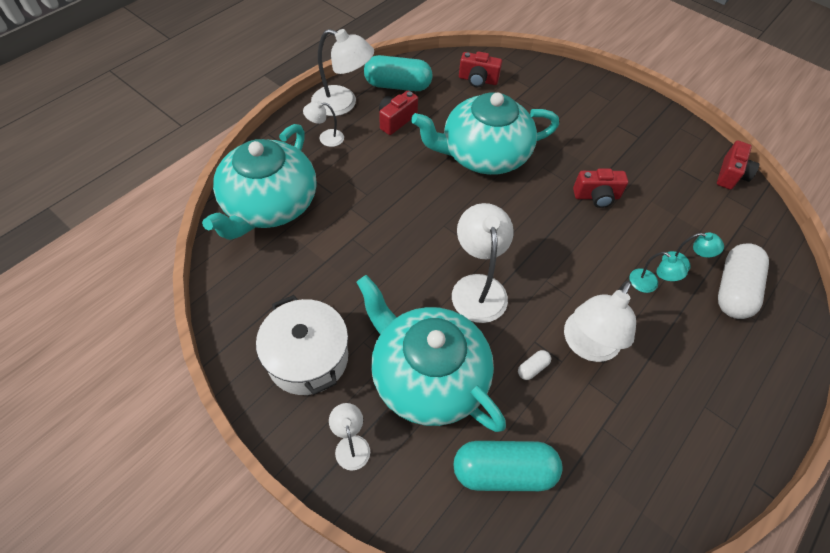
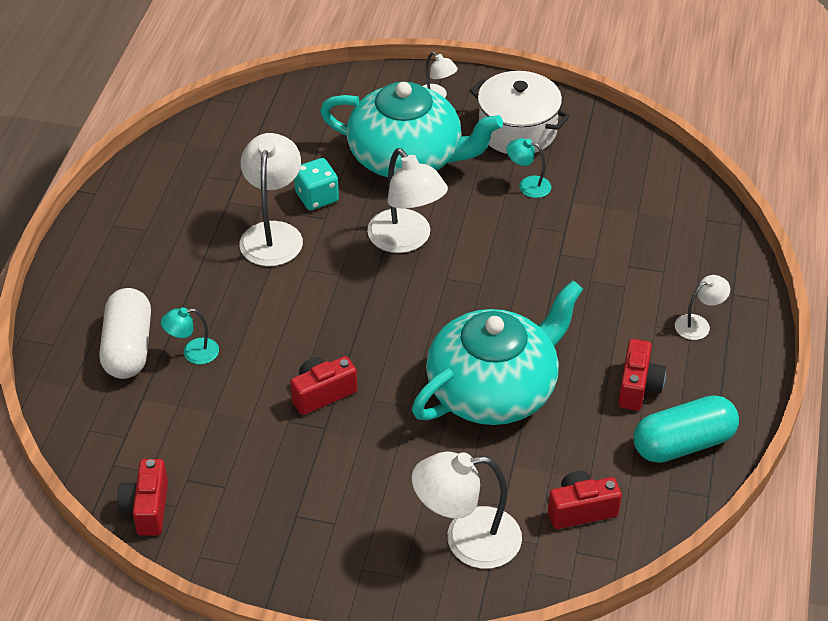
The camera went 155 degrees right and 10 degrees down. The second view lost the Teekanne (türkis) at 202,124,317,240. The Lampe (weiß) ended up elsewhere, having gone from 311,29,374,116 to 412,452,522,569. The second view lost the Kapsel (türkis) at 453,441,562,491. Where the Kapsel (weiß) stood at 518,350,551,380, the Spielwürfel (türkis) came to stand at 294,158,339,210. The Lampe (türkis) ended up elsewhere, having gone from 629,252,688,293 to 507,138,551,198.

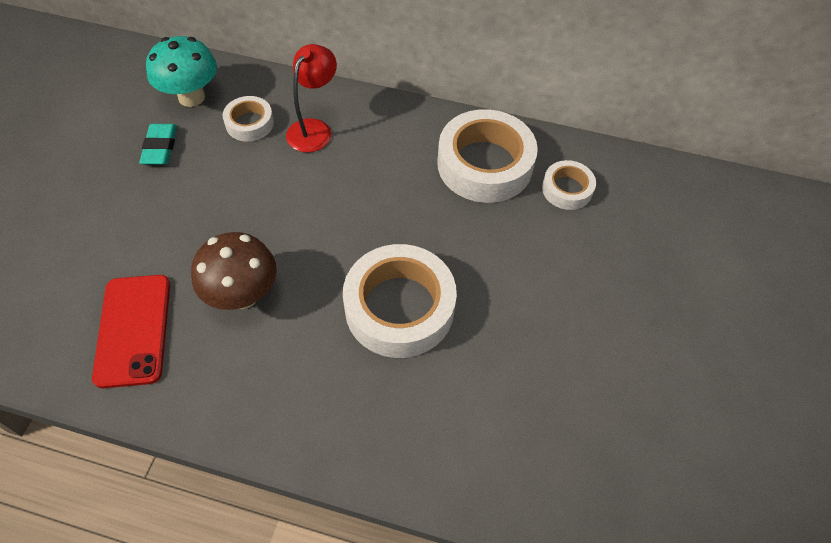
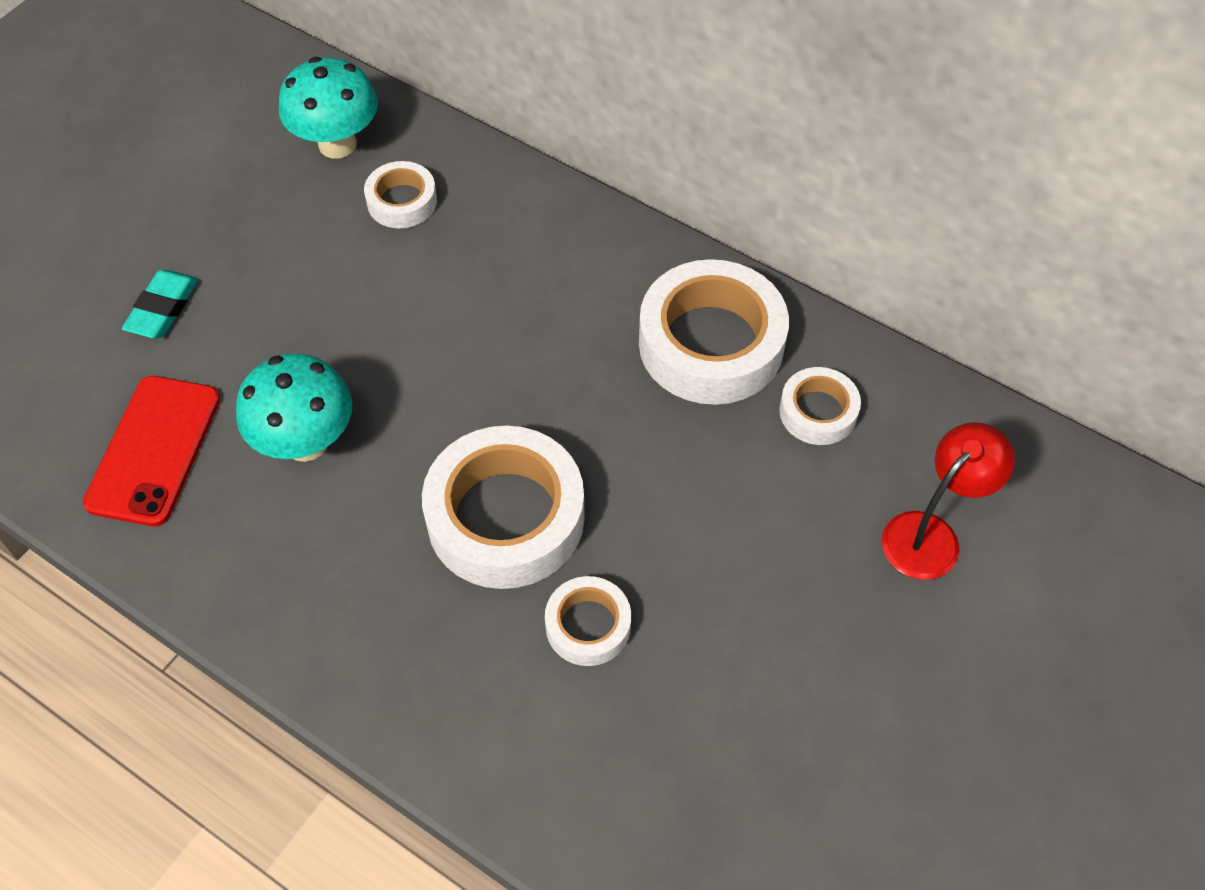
The camera went 20 degrees right and 0 degrees up. The Radiergummi (türkis) ended up elsewhere, having gone from 139,124,177,165 to 122,270,198,338. What was the Pilz (braun) at 191,232,277,310 turned into the Pilz (türkis) at 236,354,352,462. The Lampe (rot) ended up elsewhere, having gone from 286,44,337,152 to 882,422,1015,580. The second view gained the Klebeband (weiß) at 545,576,631,666.

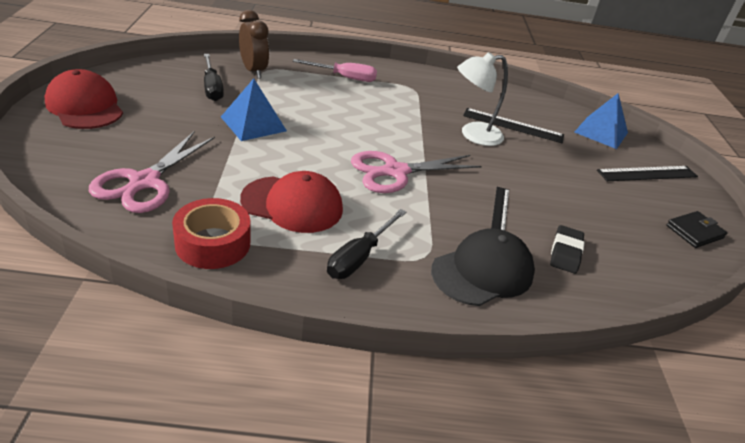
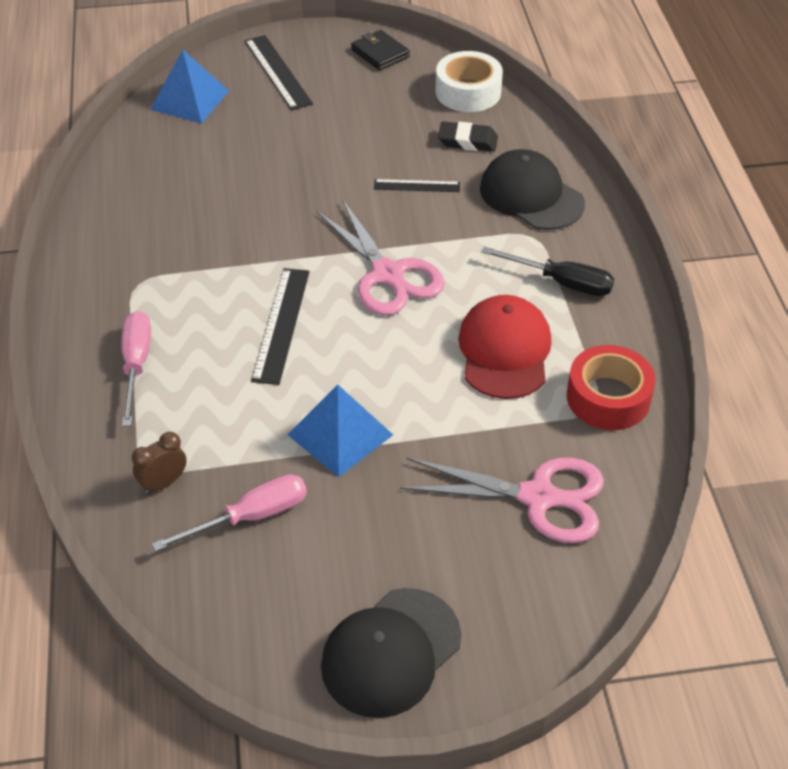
The camera went 95 degrees left and 10 degrees up. What was the Kappe (rot) at 44,69,123,129 turned into the Kappe (schwarz) at 321,588,461,718. What was the Schraubenzieher (schwarz) at 204,54,224,101 turned into the Schraubenzieher (rosa) at 152,474,307,552. The size of the Wecker (braun) at 239,10,269,79 changed by a factor of 0.62. The second view lost the Lampe (weiß) at 457,52,508,146. The Lineal (schwarz) ended up elsewhere, having gone from 463,108,564,143 to 251,268,310,385. The second view gained the Klebeband (weiß) at 436,51,503,112.

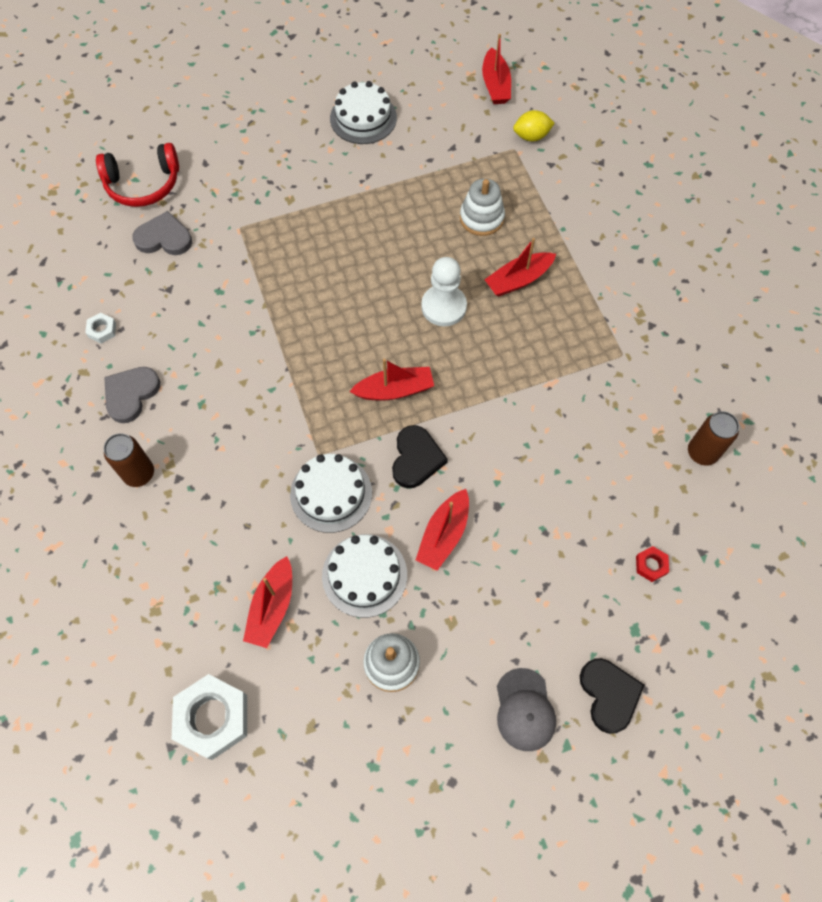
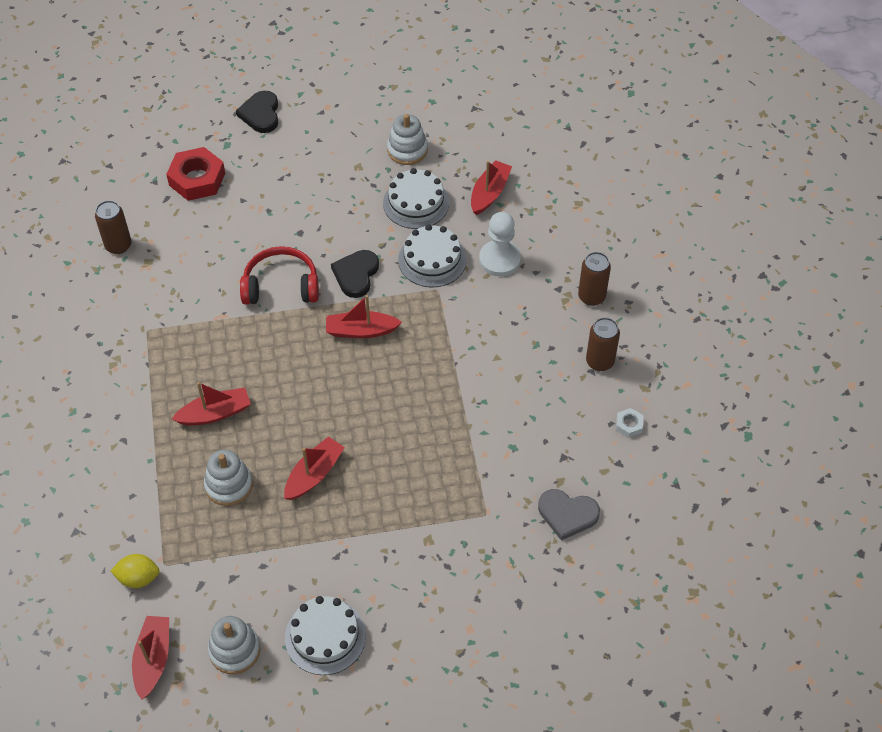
The camera went 170 degrees left and 10 degrees down. The Kopfhörer (rot) ended up elsewhere, having gone from 96,143,179,207 to 240,246,319,304. Where the Herz (grau) stood at 104,367,160,423, the Dose (braun) came to stand at 586,317,620,371. The second view lost the Sechskantmutter (weiß) at 172,674,247,760. The Boot (rot) ended up elsewhere, having gone from 416,489,469,571 to 284,436,345,500. The Bauer (weiß) ended up elsewhere, having gone from 421,257,467,326 to 479,212,521,276. The second view lost the Kappe (grau) at 497,668,556,751. The size of the Sechskantmutter (rot) at 636,546,669,582 changed by a factor of 2.17. The second view gained the Stapelspielzeug (weiß) at 208,616,260,674.

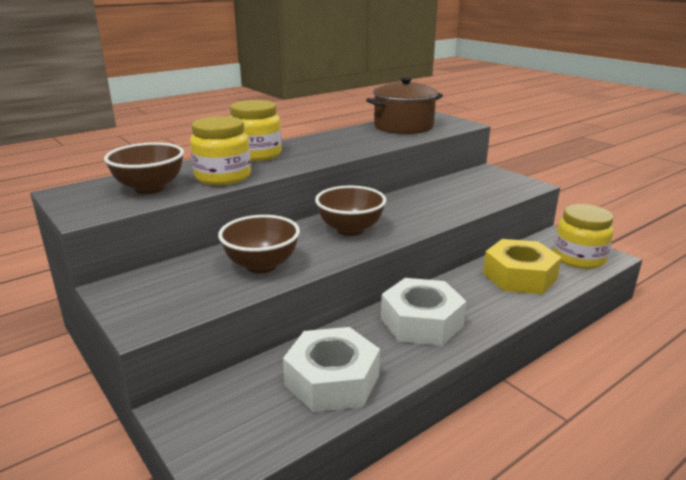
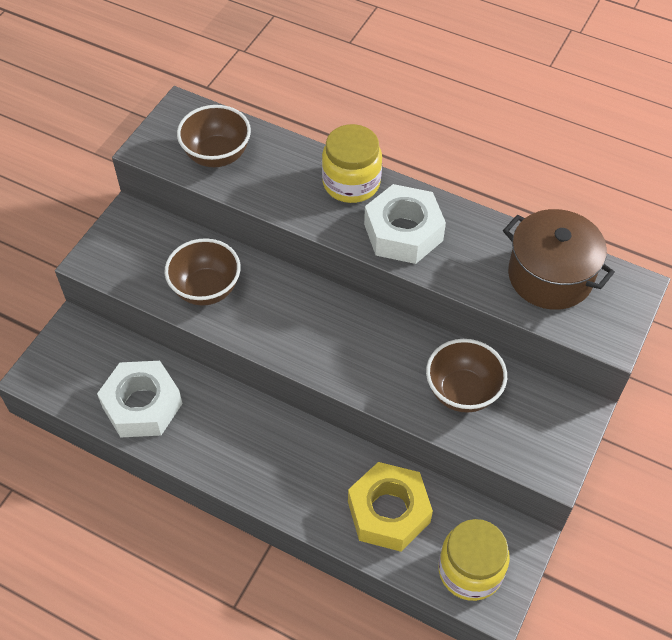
The camera went 65 degrees right and 30 degrees up. The second view lost the Einmachglas (gelb) at 190,116,251,185. The Schüssel (braun) ended up elsewhere, having gone from 315,186,386,236 to 426,339,507,413. The Sechskantmutter (weiß) ended up elsewhere, having gone from 381,278,466,346 to 364,184,446,264.

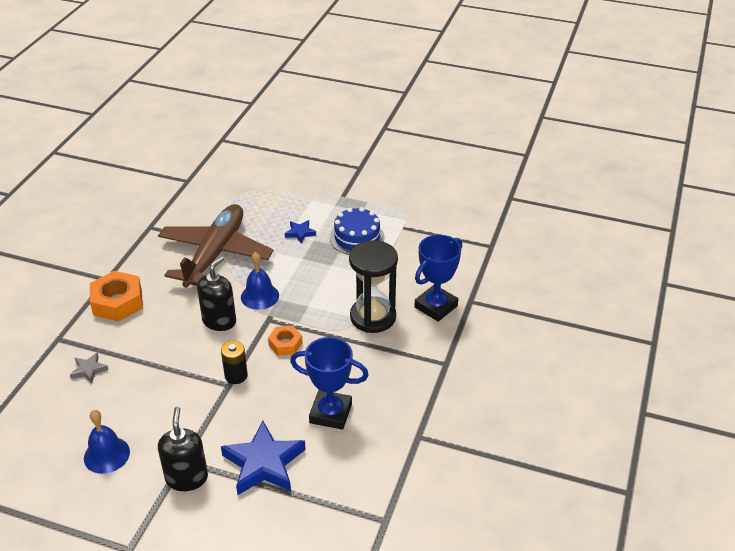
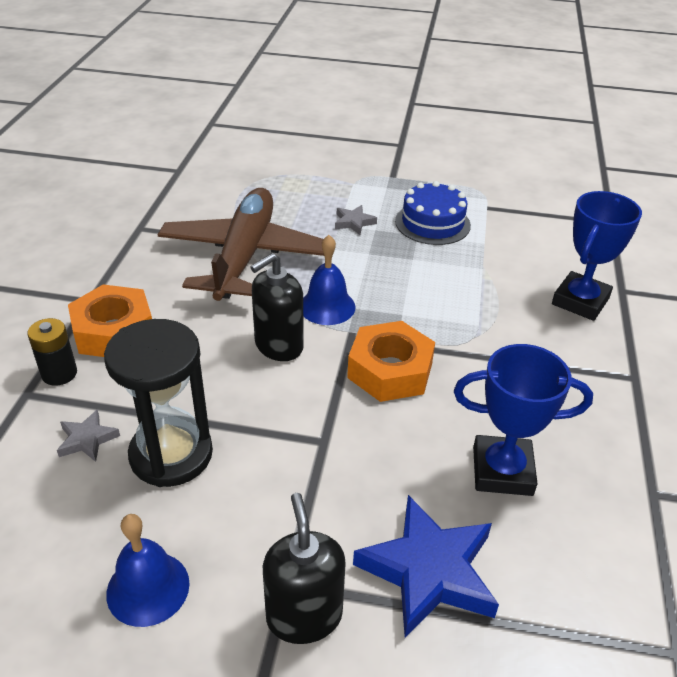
The camera went 10 degrees left and 0 degrees up. The Seifenspender (schwarz) at 197,256,236,331 ended up facing another way, 150 degrees counterclockwise from before. The Batterie (schwarz) ended up elsewhere, having gone from 221,341,248,384 to 27,318,77,386. The size of the Sechskantmutter (orange) at 268,325,303,356 changed by a factor of 1.72. What was the Stern (blau) at 285,220,316,243 turned into the Stern (grau) at 335,205,377,235. The Sanduhr (schwarz) ended up elsewhere, having gone from 349,240,398,333 to 104,319,213,487.

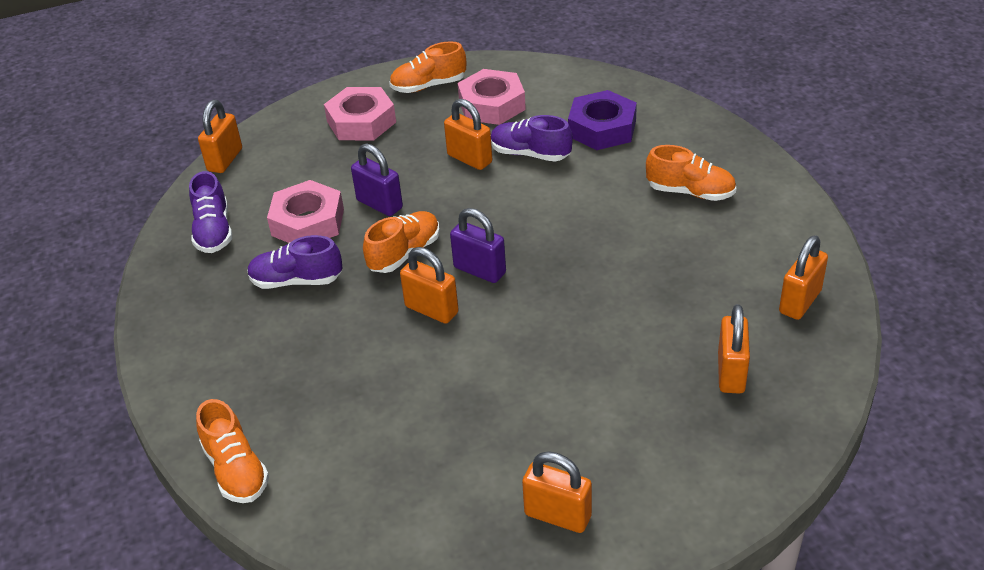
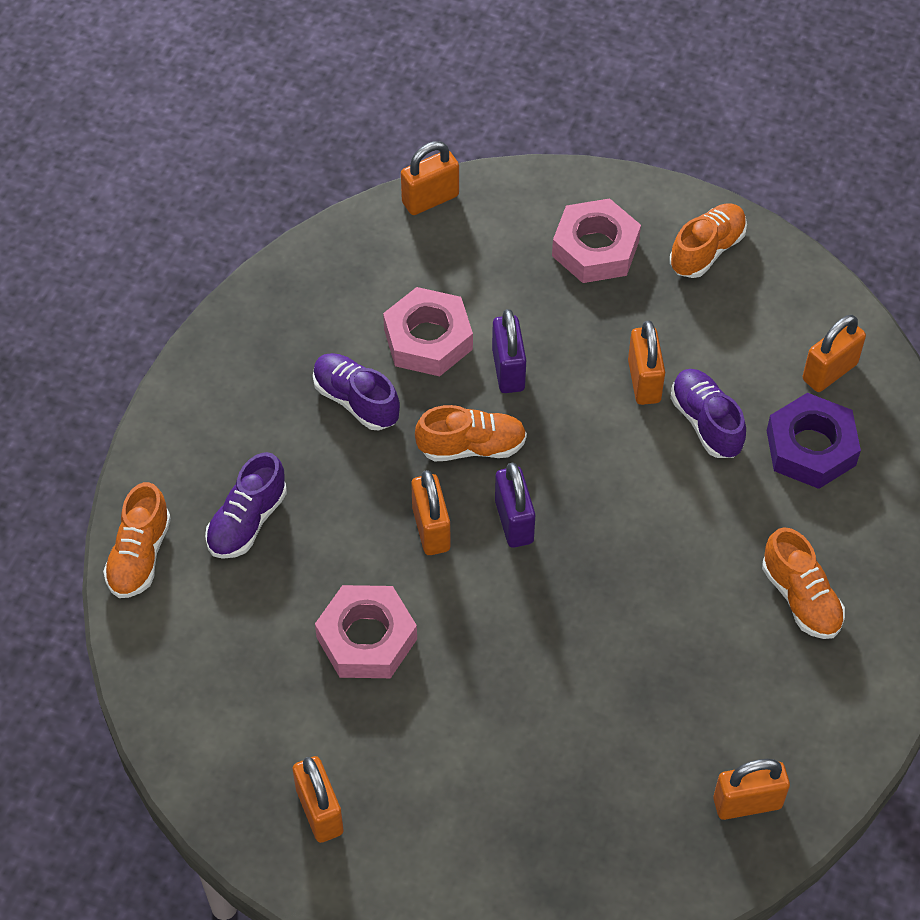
The camera went 40 degrees right and 15 degrees up. The Schuh (lila) ended up elsewhere, having gone from 189,171,232,253 to 205,452,287,559. The Schuh (orange) at 389,41,466,93 ended up facing another way, 105 degrees clockwise from before. The Sechskantmutter (rosa) ended up elsewhere, having gone from 457,69,526,125 to 315,585,417,678. The Vorhängeschloss (orange) ended up elsewhere, having gone from 718,304,750,394 to 803,315,866,392.

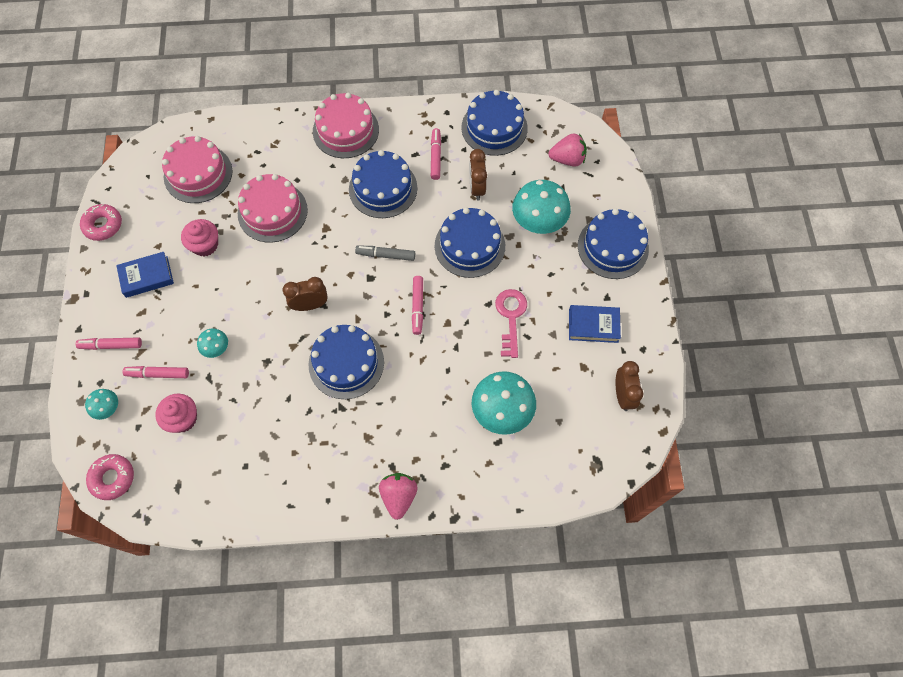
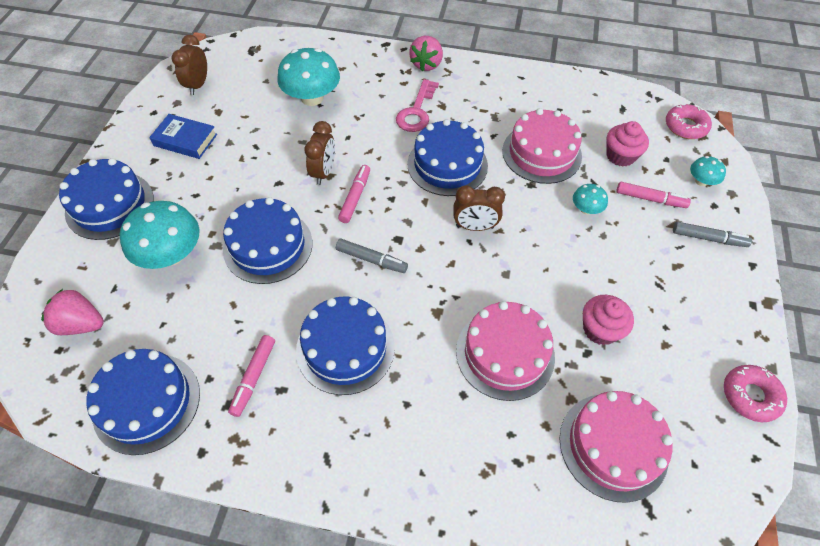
The camera went 165 degrees left and 10 degrees down. What was the Filzstift (rosa) at 76,337,142,350 turned into the Filzstift (grau) at 673,222,752,247. The second view lost the Buch (blau) at 116,252,174,298. The Kuchen (rosa) ended up elsewhere, having gone from 313,93,379,158 to 502,108,582,184. The Wecker (braun) ended up elsewhere, having gone from 469,149,487,201 to 304,121,335,185. The Schlüssel (rosa) ended up elsewhere, having gone from 495,289,527,358 to 396,79,439,132.

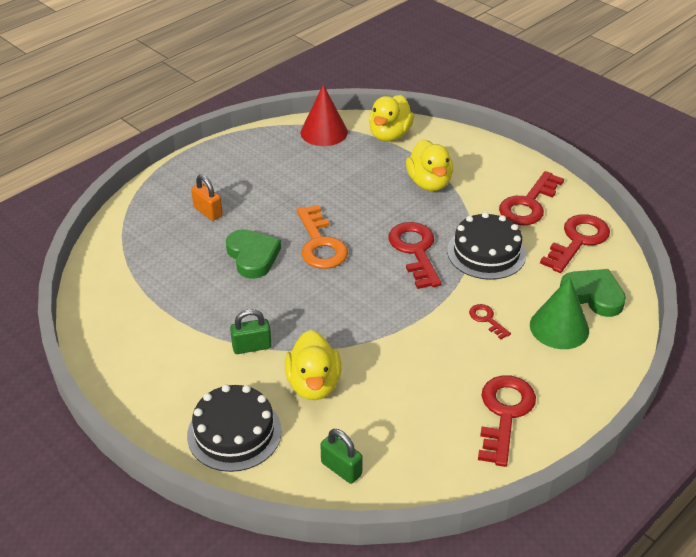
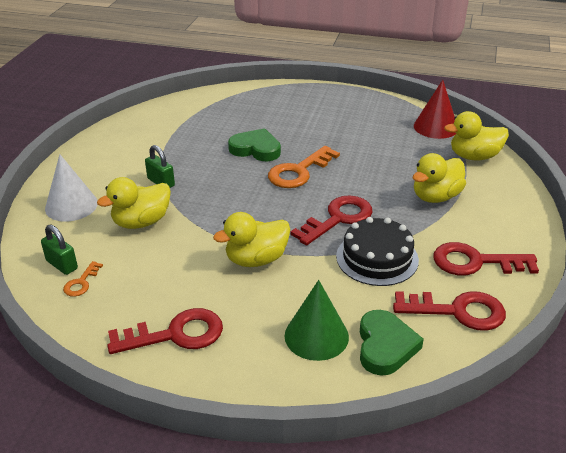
The camera went 60 degrees right and 5 degrees down. Where the Kuchen (schwarz) stood at 187,385,282,472, the Kegel (weiß) came to stand at 45,154,98,222. The second view lost the Vorhängeschloss (orange) at 191,174,223,221. The Herz (grün) at 226,229,281,279 ended up facing another way, 105 degrees counterclockwise from before. The Vorhängeschloss (grün) at 320,429,363,484 ended up facing another way, 60 degrees counterclockwise from before. The second view lost the Schlüssel (rot) at 469,304,511,339. The second view gained the Schlüssel (orange) at 63,261,103,297. The second view gained the Ente (gelb) at 213,212,290,267.

